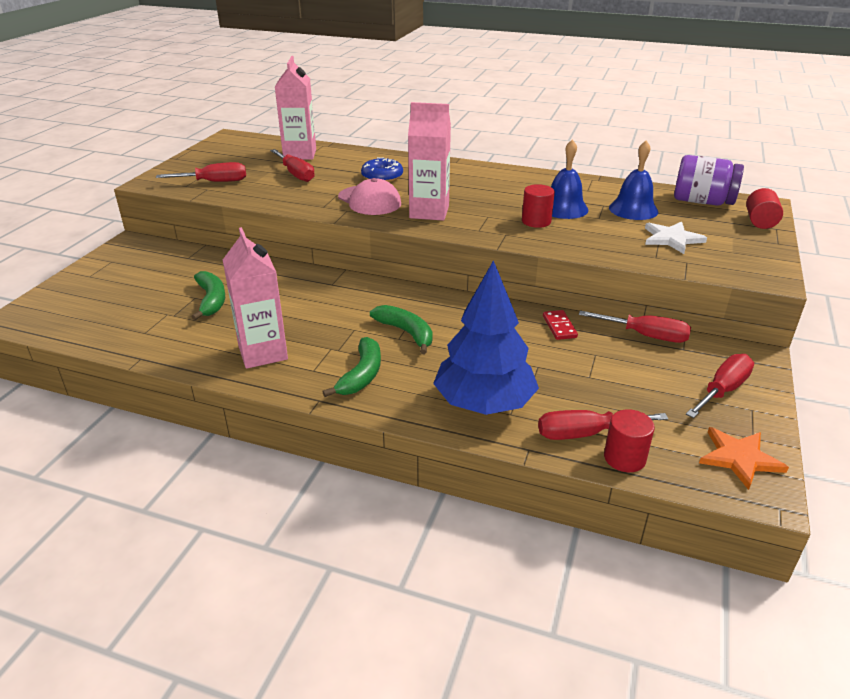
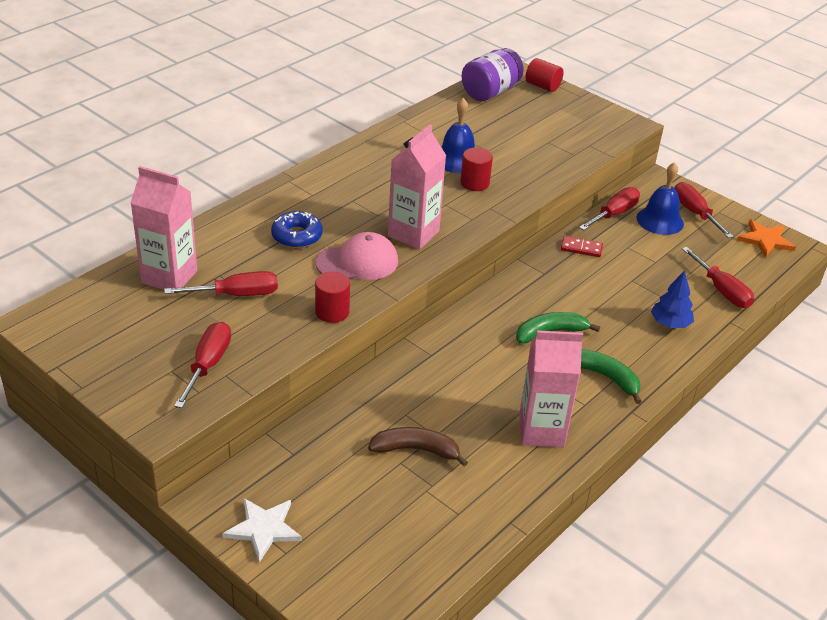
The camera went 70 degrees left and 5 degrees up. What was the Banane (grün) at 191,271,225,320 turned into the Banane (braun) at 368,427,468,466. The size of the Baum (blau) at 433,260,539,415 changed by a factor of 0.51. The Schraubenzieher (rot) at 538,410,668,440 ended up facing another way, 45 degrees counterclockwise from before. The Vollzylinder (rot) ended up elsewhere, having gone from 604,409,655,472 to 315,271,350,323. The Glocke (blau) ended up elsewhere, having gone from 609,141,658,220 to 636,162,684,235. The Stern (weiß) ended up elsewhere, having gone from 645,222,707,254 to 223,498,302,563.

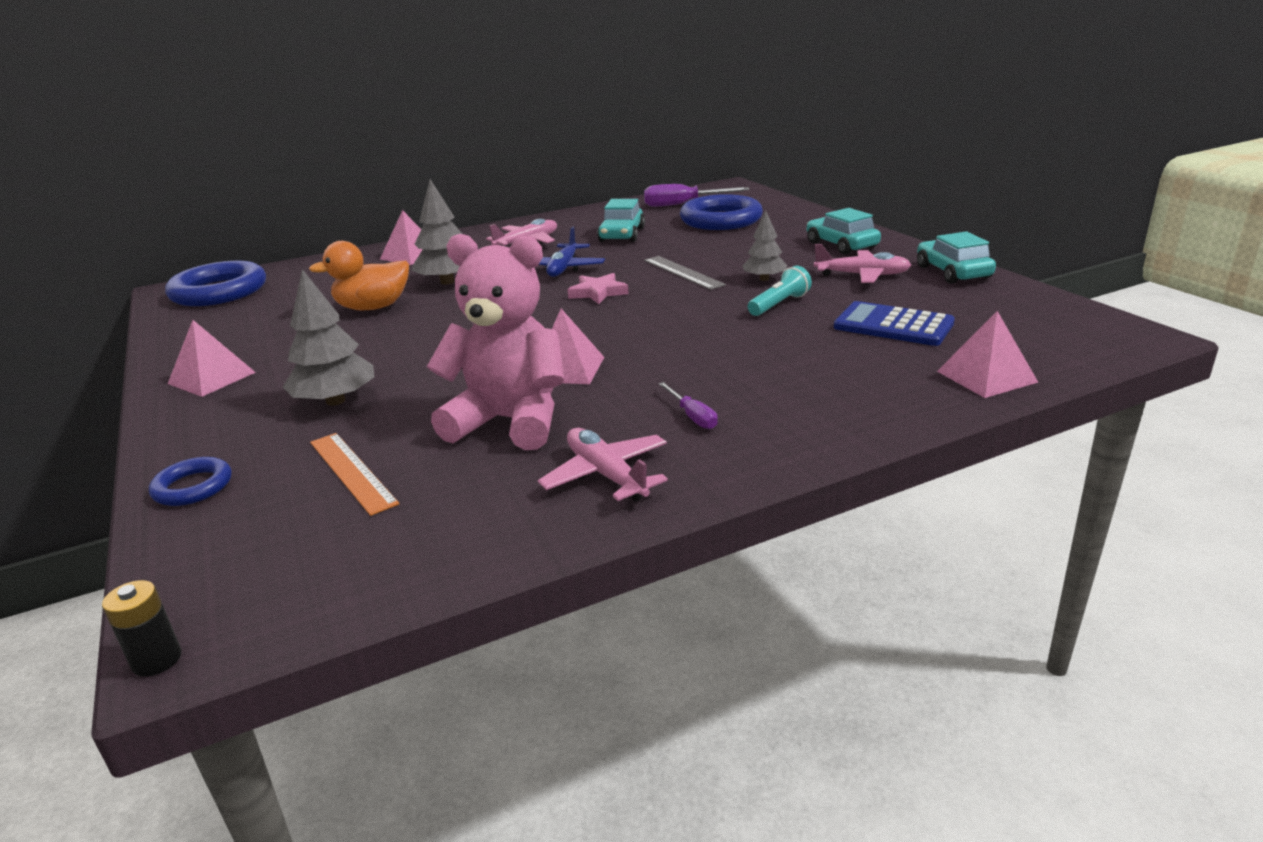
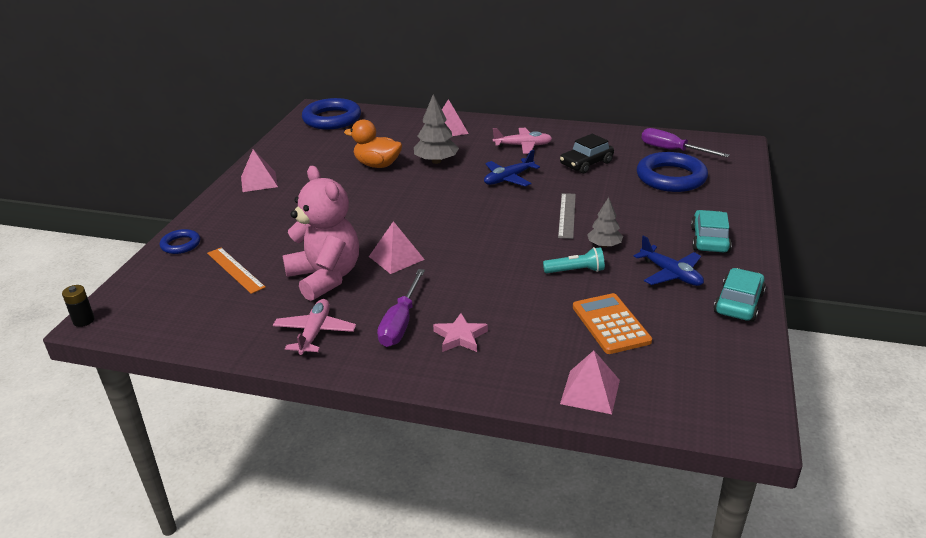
The camera went 40 degrees right and 5 degrees up. The second view lost the Baum (grau) at 283,269,375,406. The Lineal (orange) at 310,433,399,516 ended up facing another way, 45 degrees counterclockwise from before. The Stern (rosa) ended up elsewhere, having gone from 567,273,629,304 to 433,313,488,352. What was the Auto (türkis) at 597,199,645,242 turned into the Auto (schwarz) at 560,134,614,174. The size of the Schraubenzieher (lila) at 659,382,718,429 changed by a factor of 1.85. What was the Flugzeug (rosa) at 814,244,911,283 turned into the Flugzeug (blau) at 633,235,704,286. What was the Taschenrechner (blau) at 834,301,955,346 turned into the Taschenrechner (orange) at 573,293,652,354.

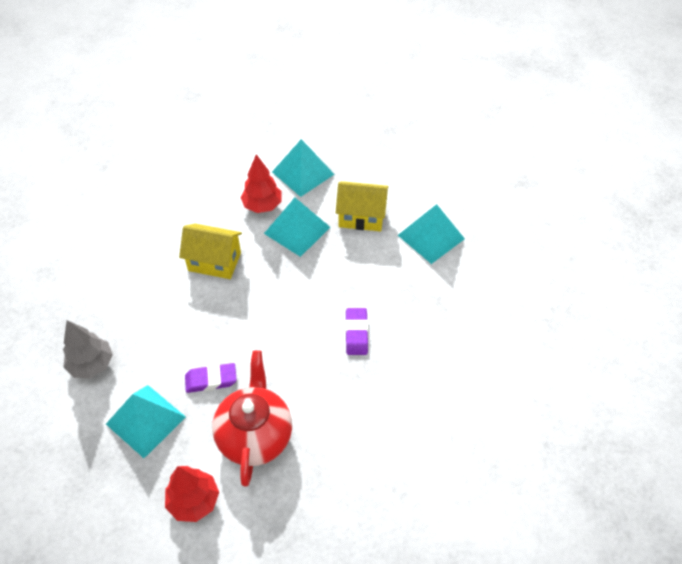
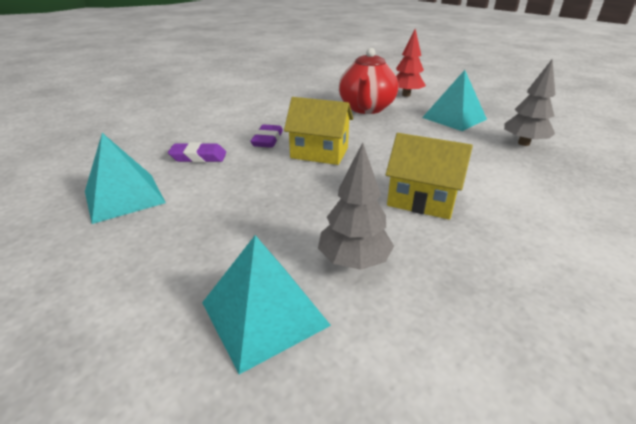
The camera went 170 degrees left and 20 degrees down. The Radiergummi (lila) ended up elsewhere, having gone from 185,363,237,393 to 168,142,226,162. What was the Baum (rot) at 240,154,282,213 turned into the Baum (grau) at 318,142,394,270. The second view lost the Pyramide (türkis) at 264,198,330,257. The Haus (gelb) ended up elsewhere, having gone from 335,181,389,231 to 284,97,353,165.

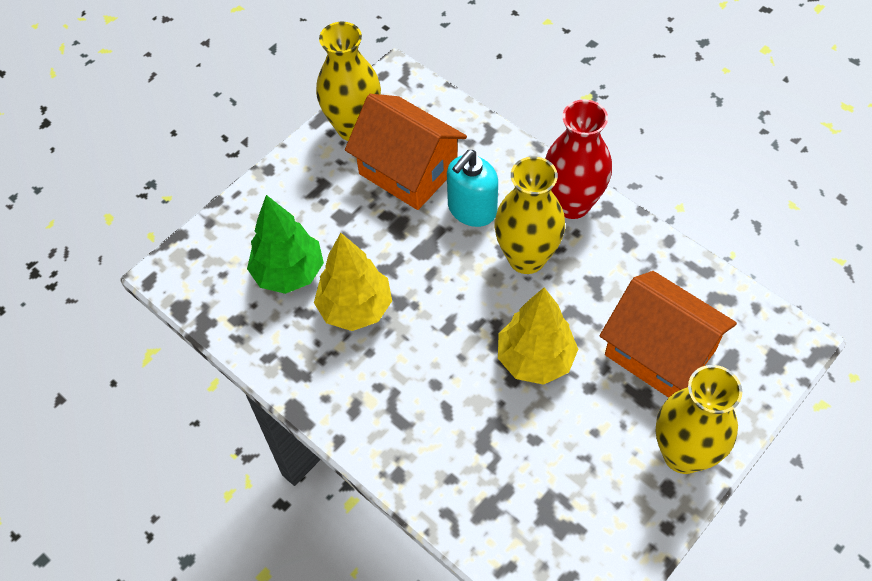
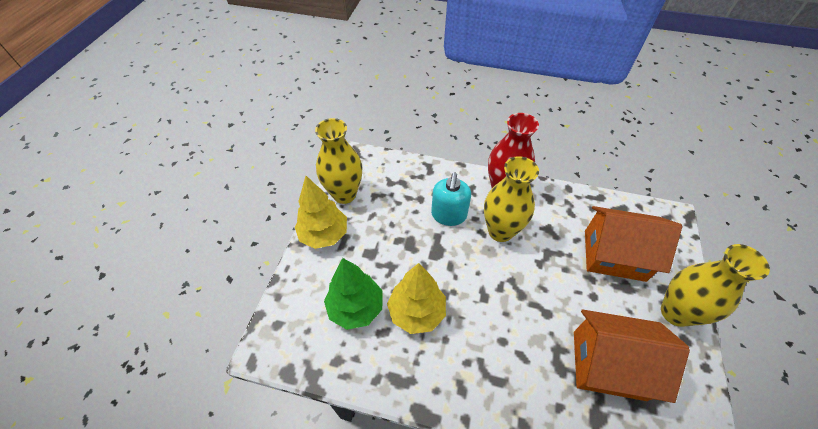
The camera went 30 degrees left and 5 degrees down. The Haus (orange) ended up elsewhere, having gone from 345,94,467,210 to 574,310,690,403. The Baum (gelb) ended up elsewhere, having gone from 498,287,578,385 to 295,176,347,249.

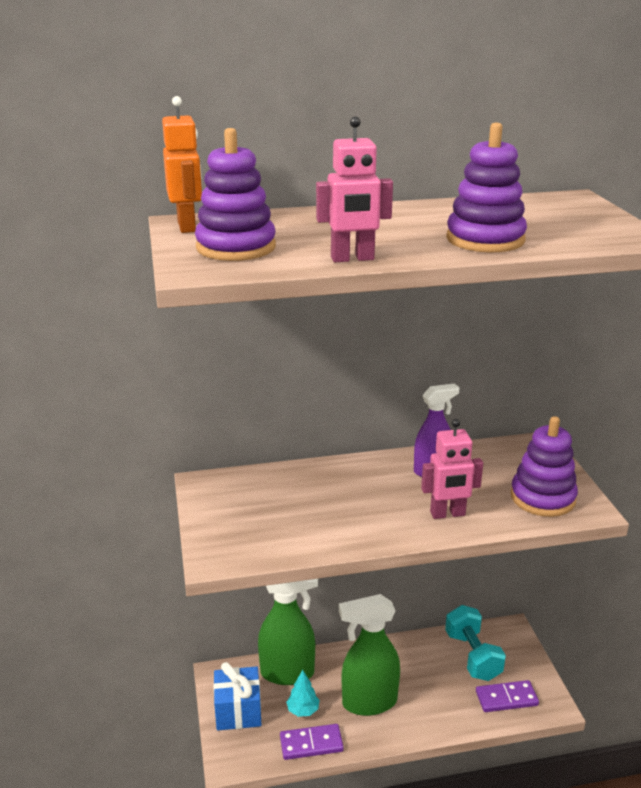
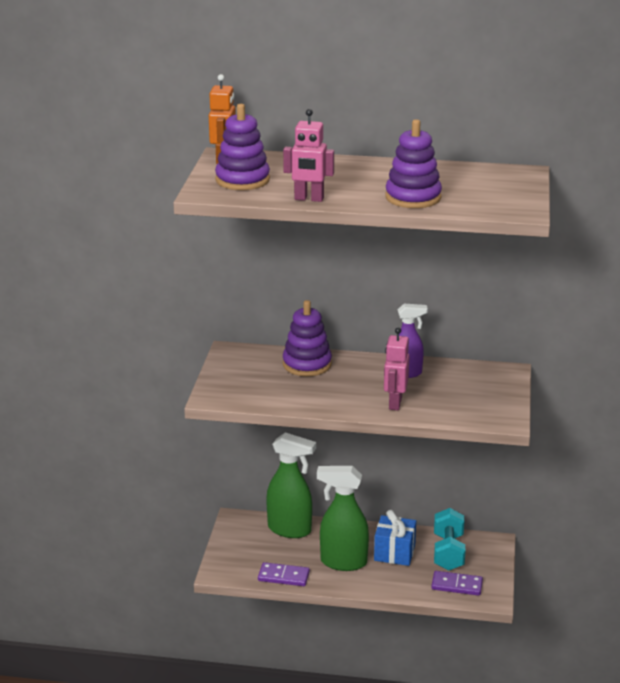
The camera went 20 degrees right and 0 degrees up. The Geschenk (blau) ended up elsewhere, having gone from 213,662,261,730 to 374,510,416,566. The second view lost the Baum (türkis) at 286,670,319,717. The Roboter (rosa) at 421,419,483,519 ended up facing another way, 90 degrees clockwise from before. The Stapelspielzeug (lila) ended up elsewhere, having gone from 511,416,578,517 to 283,300,332,376.

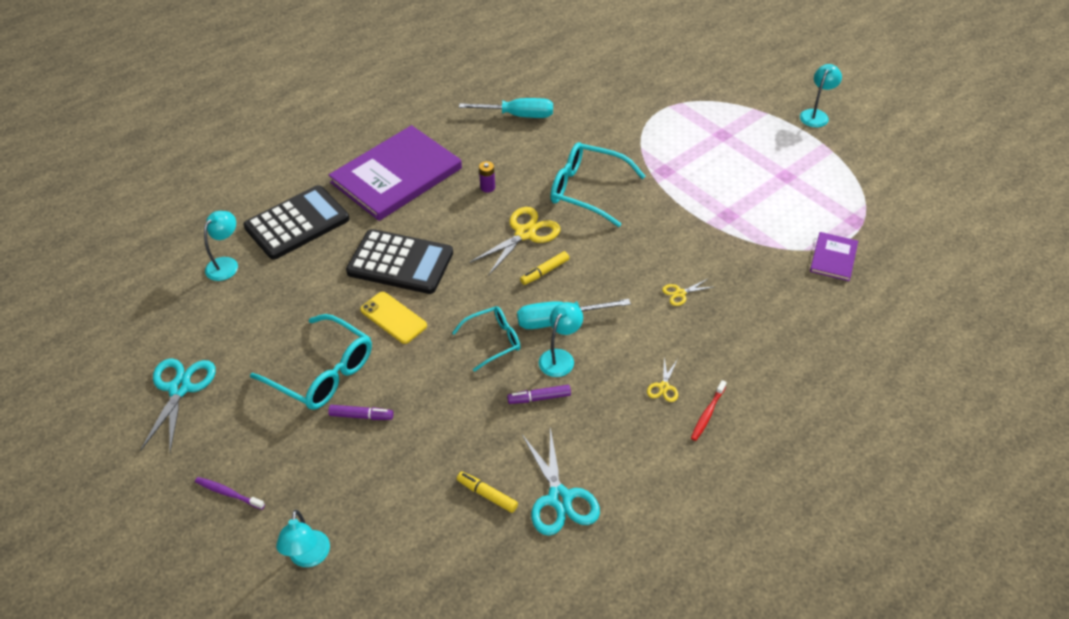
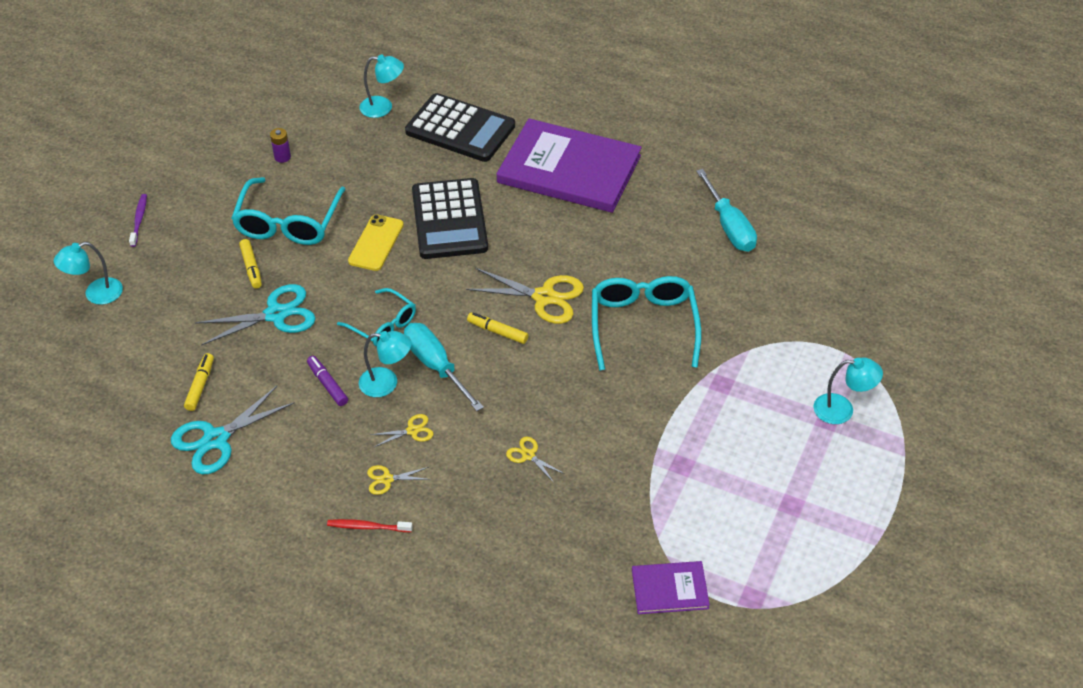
The camera went 65 degrees right and 0 degrees up. The Schere (türkis) ended up elsewhere, having gone from 140,359,216,452 to 195,284,316,346. What was the Filzstift (lila) at 328,405,393,420 turned into the Filzstift (gelb) at 239,239,262,289. The Batterie (lila) ended up elsewhere, having gone from 479,161,495,193 to 270,128,291,163. The Lampe (türkis) ended up elsewhere, having gone from 800,64,842,127 to 813,357,883,424. The second view gained the Schere (gelb) at 370,414,434,447.

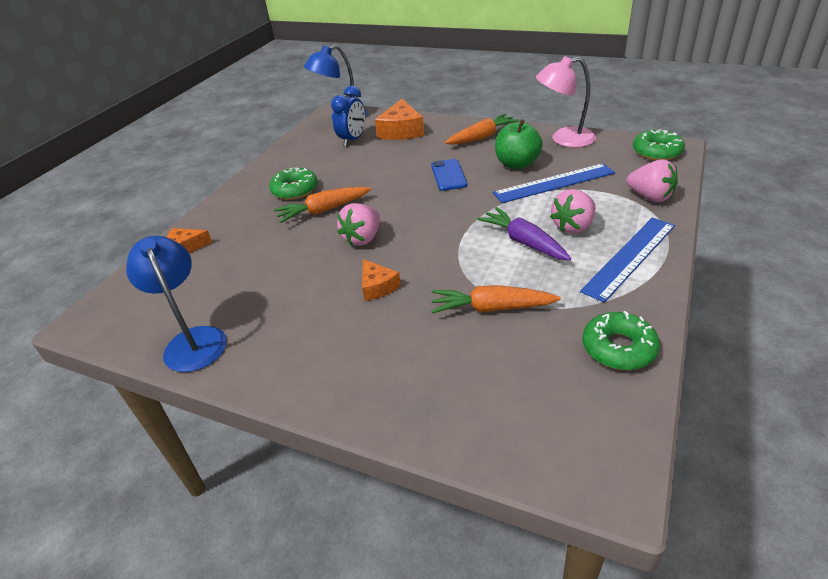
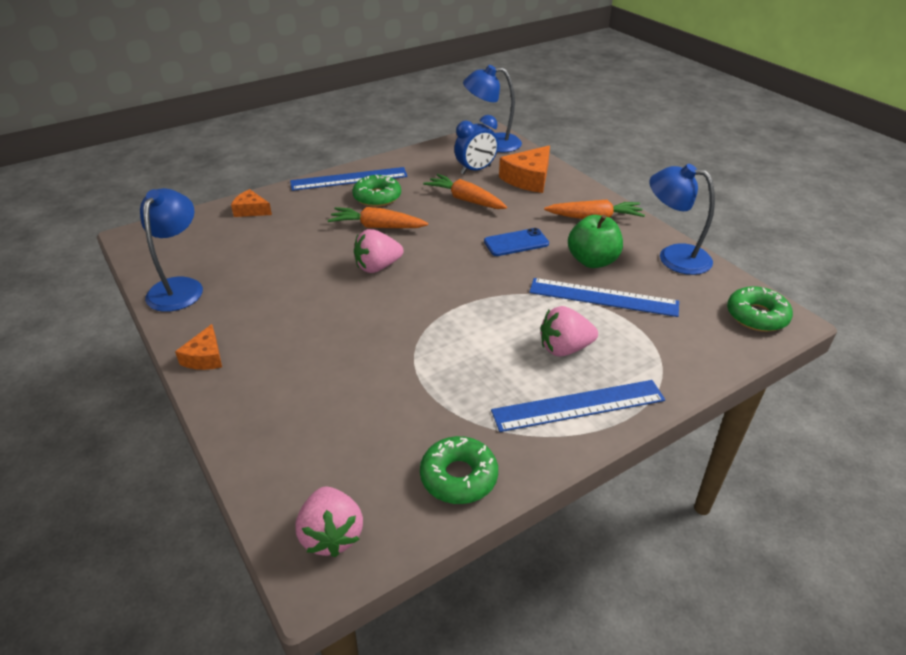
The camera went 30 degrees right and 0 degrees up. The Käse (orange) ended up elsewhere, having gone from 362,259,401,301 to 175,324,222,370. The Handy (blau) at 431,159,467,191 ended up facing another way, 45 degrees clockwise from before. The Karotte (orange) ended up elsewhere, having gone from 431,285,561,314 to 423,174,507,209. The second view lost the Karotte (lila) at 477,207,571,261. What was the Lampe (rosa) at 536,56,596,148 turned into the Lampe (blau) at 649,164,715,275. The Erdbeere (rosa) ended up elsewhere, having gone from 626,159,678,202 to 296,486,363,557. The second view gained the Lineal (blau) at 290,167,408,191.

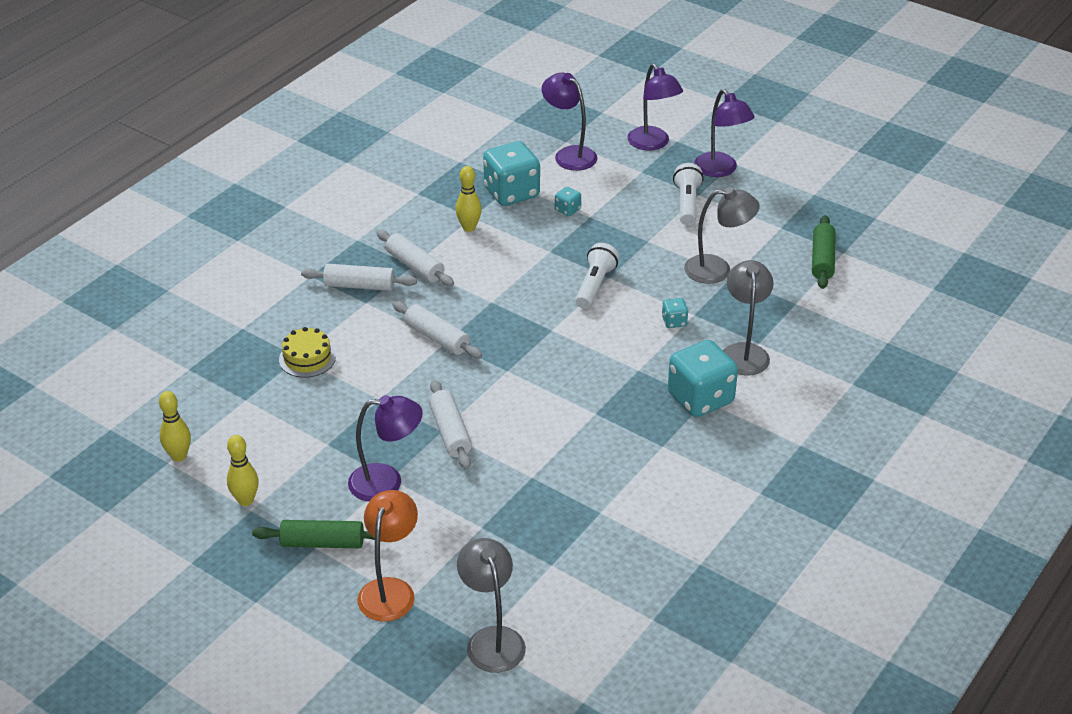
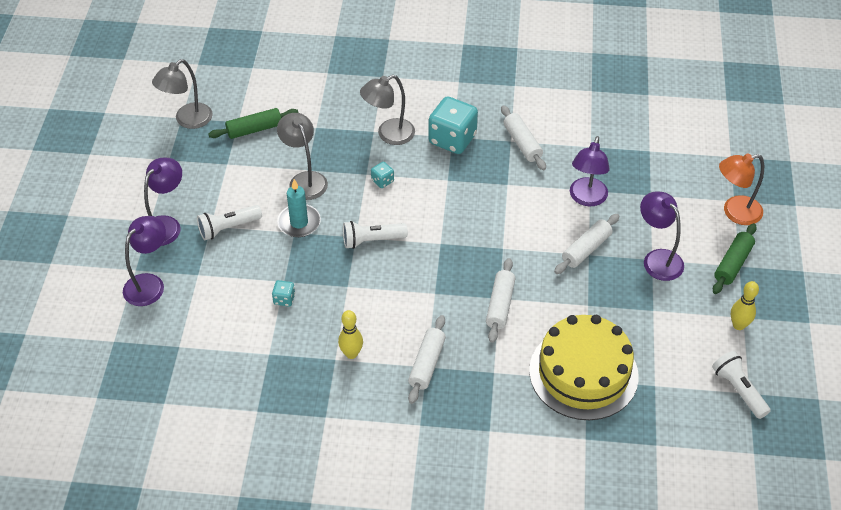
The camera went 120 degrees left and 10 degrees up. Where the Bowlingkegel (gelb) stood at 159,391,191,462, the Taschenlampe (weiß) came to stand at 712,351,771,419. The Nudelholz (grün) at 252,520,382,548 ended up facing another way, 60 degrees clockwise from before. The size of the Kuchen (gelb) at 279,327,336,378 changed by a factor of 2.18. The Nudelholz (weiß) ended up elsewhere, having gone from 301,264,417,291 to 501,105,546,170. The Lampe (grau) ended up elsewhere, having gone from 457,538,526,673 to 152,59,213,129. The second view lost the Spielwürfel (türkis) at 483,141,540,206. The Lampe (lila) ended up elsewhere, having gone from 541,72,598,171 to 570,136,610,206. The second view gained the Kerze (türkis) at 277,179,321,237.

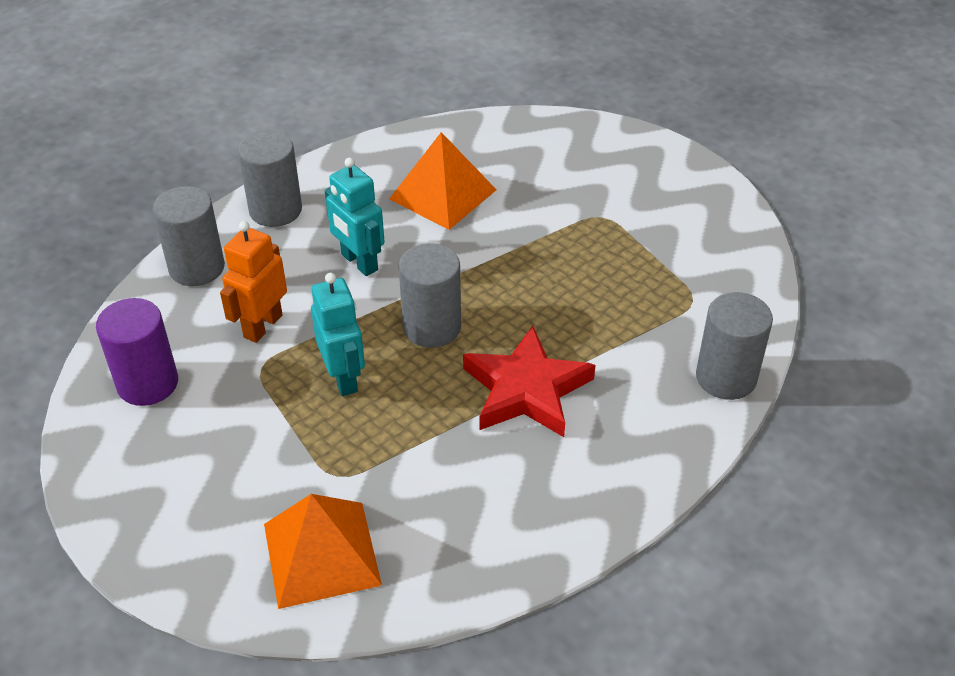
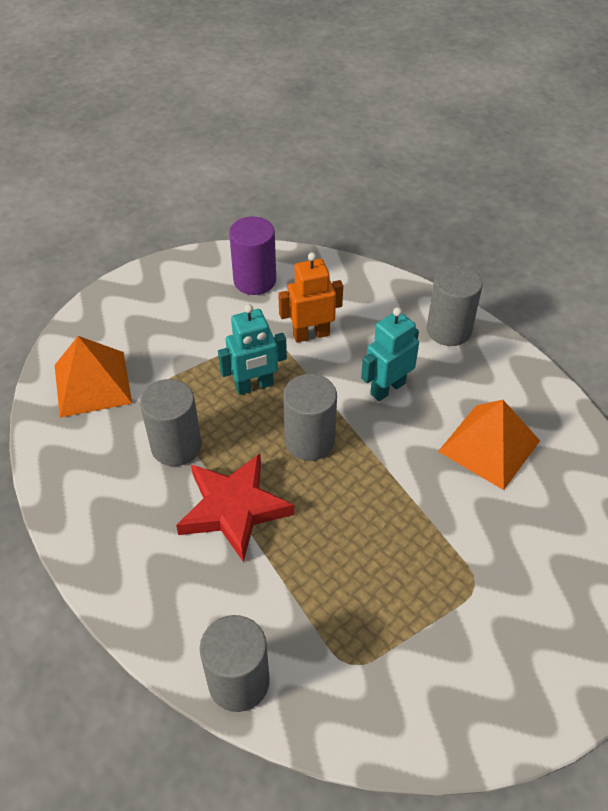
The camera went 90 degrees right and 5 degrees up. The Vollzylinder (grau) ended up elsewhere, having gone from 153,186,225,286 to 140,379,201,466. The Roboter (orange) at 220,221,287,343 ended up facing another way, 45 degrees counterclockwise from before.

